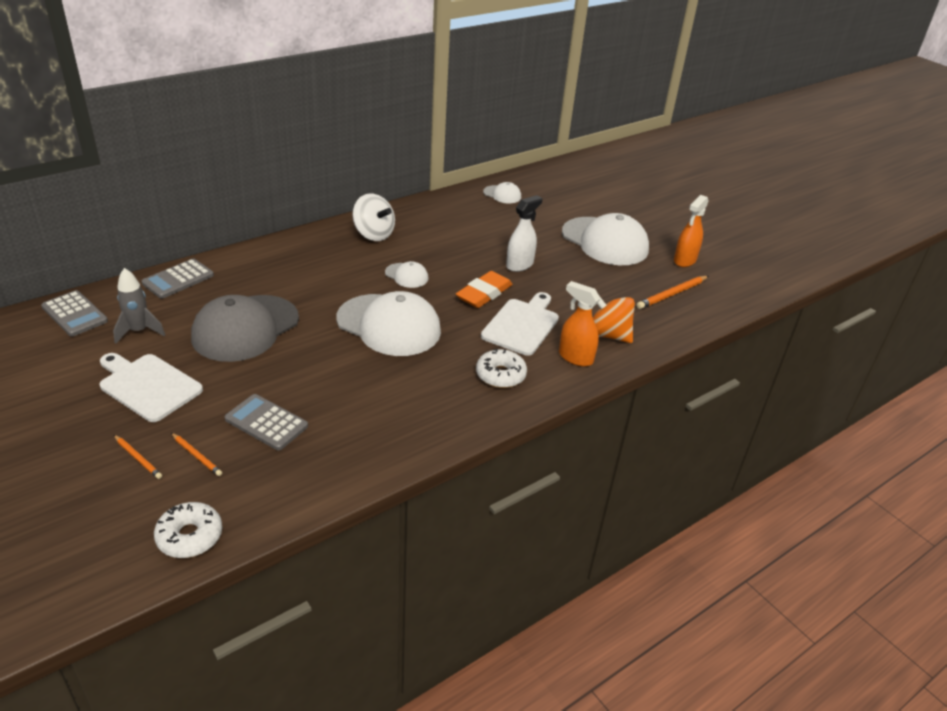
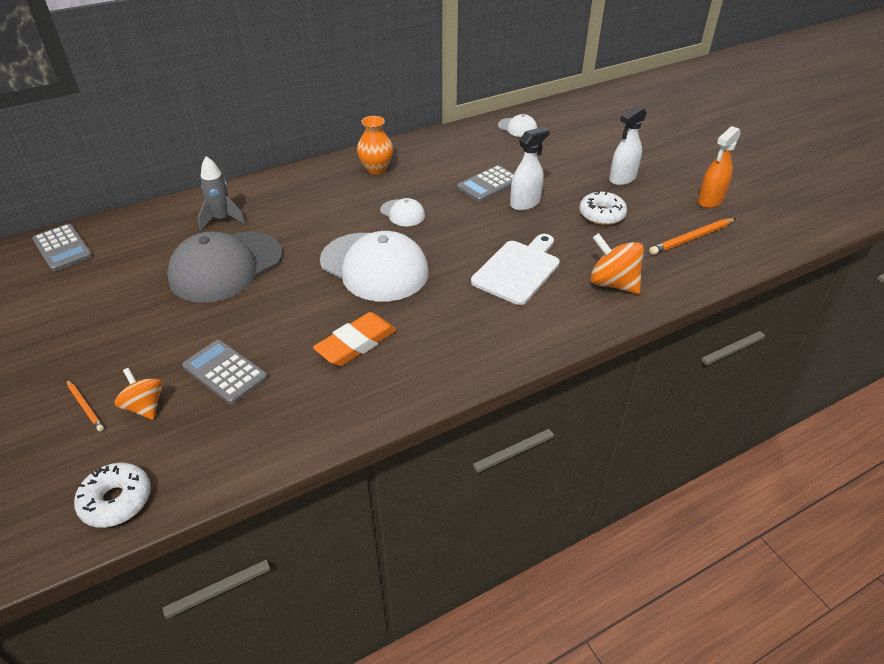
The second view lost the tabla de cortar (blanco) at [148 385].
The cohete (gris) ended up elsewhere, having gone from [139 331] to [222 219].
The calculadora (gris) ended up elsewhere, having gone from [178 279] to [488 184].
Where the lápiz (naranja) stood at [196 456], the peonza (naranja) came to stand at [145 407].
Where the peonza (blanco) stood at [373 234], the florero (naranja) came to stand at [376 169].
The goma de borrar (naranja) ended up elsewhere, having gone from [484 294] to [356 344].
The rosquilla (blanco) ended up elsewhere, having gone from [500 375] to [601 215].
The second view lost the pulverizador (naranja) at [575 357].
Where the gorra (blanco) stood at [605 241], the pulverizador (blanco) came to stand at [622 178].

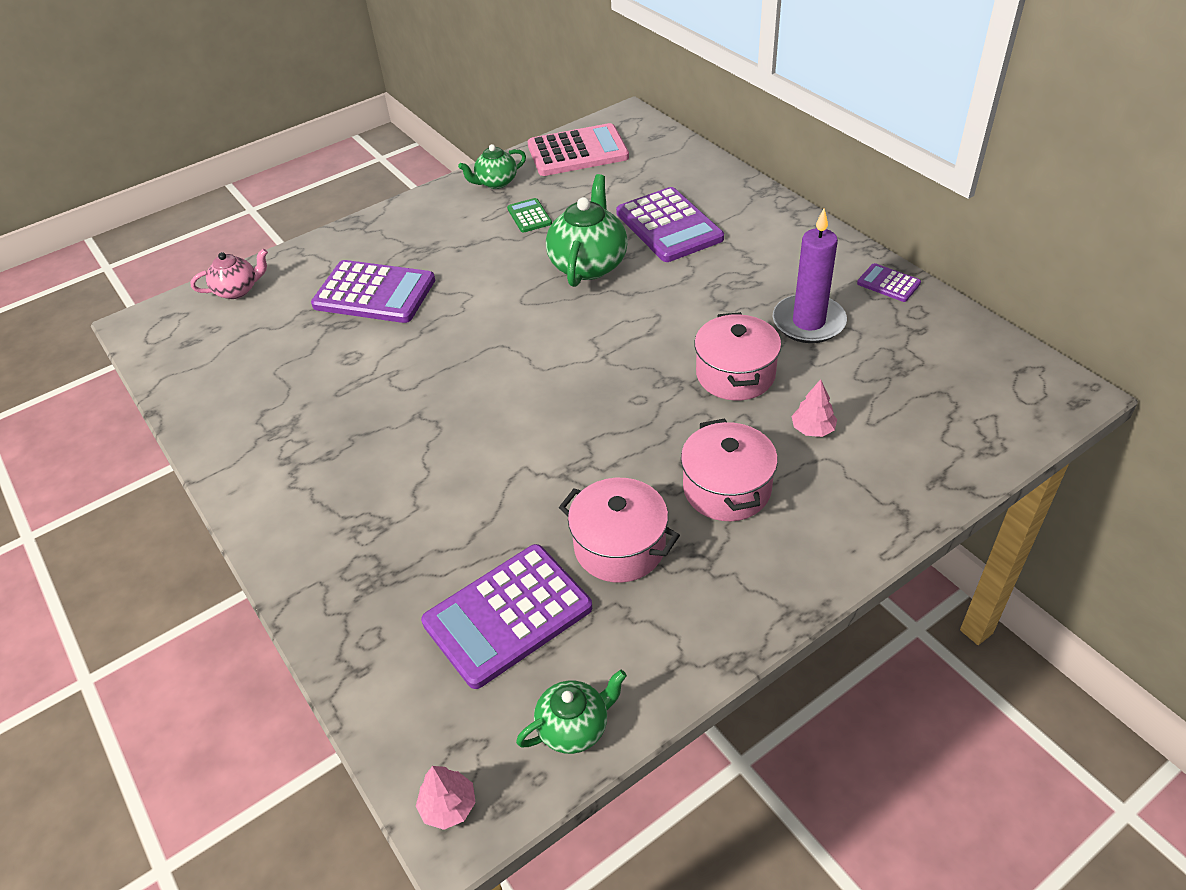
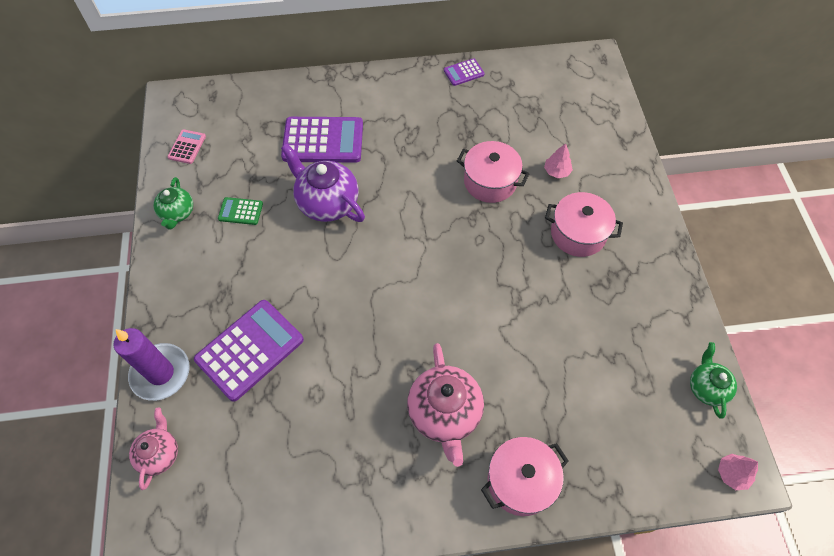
The second view lost the calculadora (morado) at [508 615].
The size of the calculadora (rosa) at [577 152] changed by a factor of 0.48.
What was the tetera (verde) at [588 264] turned into the tetera (morado) at [327 203].
The olla (rosa) ended up elsewhere, having gone from [619 546] to [520 481].
The vela (morado) ended up elsewhere, having gone from [808 322] to [161 373].
The second view gained the tetera (rosa) at [444 413].

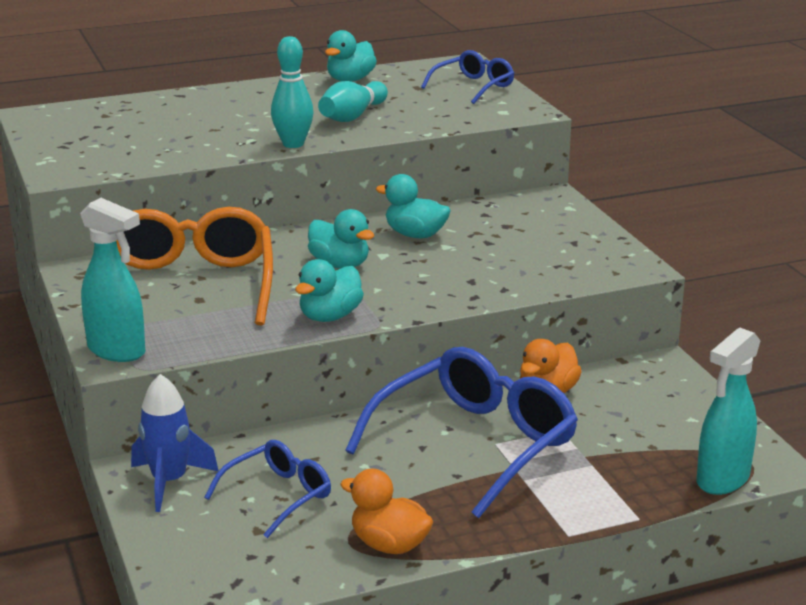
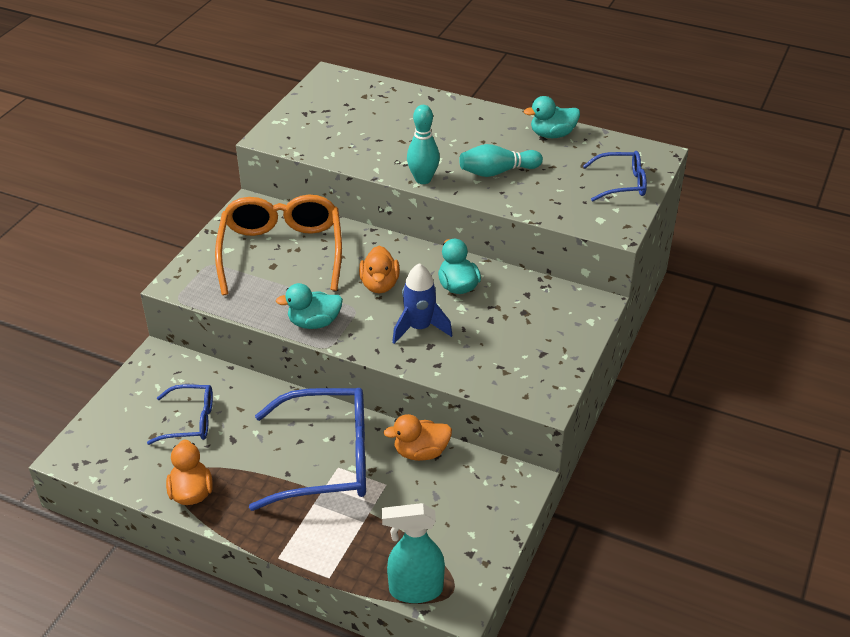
The second view lost the pulverizador (turquesa) at [117 351].
The gafas (naranja) at [188 286] ended up facing another way, 45 degrees counterclockwise from before.
The cohete (azul) ended up elsewhere, having gone from [169 482] to [419 328].
What was the pato (turquesa) at [340 264] turned into the pato (naranja) at [379 285].

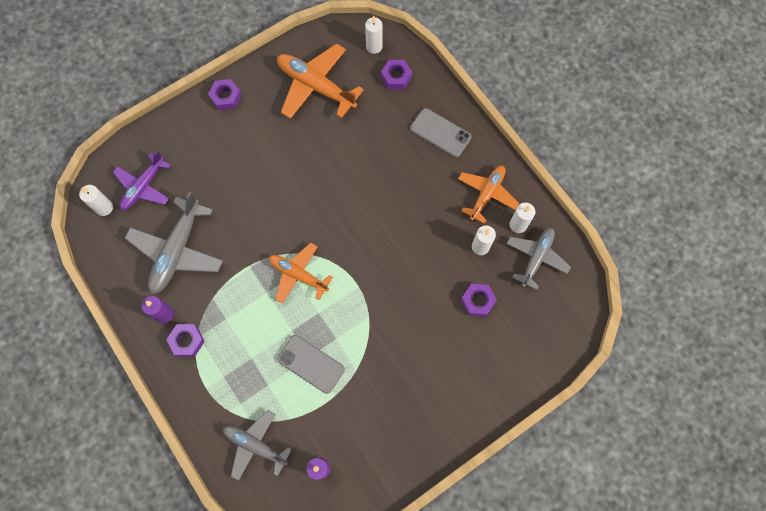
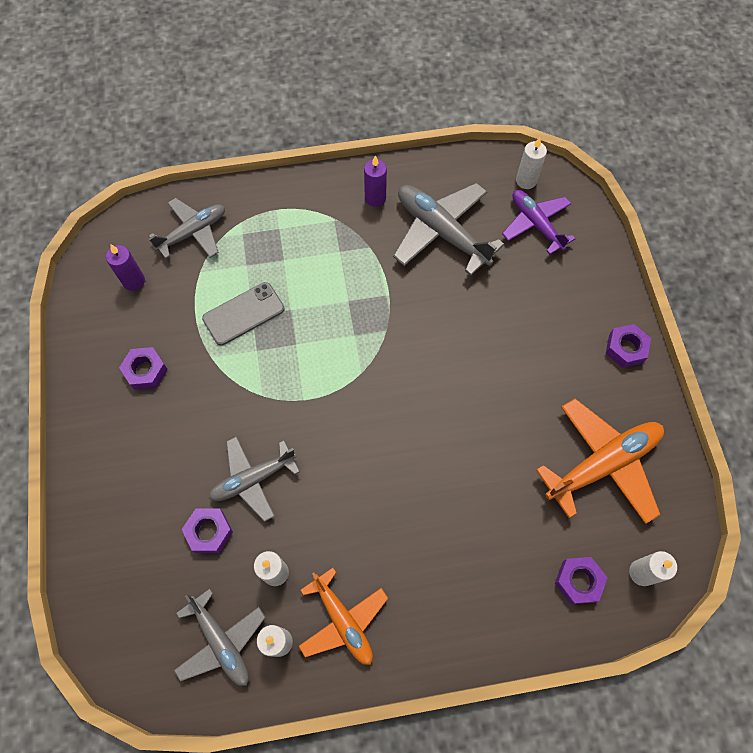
The tuerca (morado) ended up elsewhere, having gone from [187 341] to [145 371].
The second view lost the avión (naranja) at [298 275].
The second view lost the móvil (gris) at [440 133].
The second view gained the avión (gris) at [252 479].

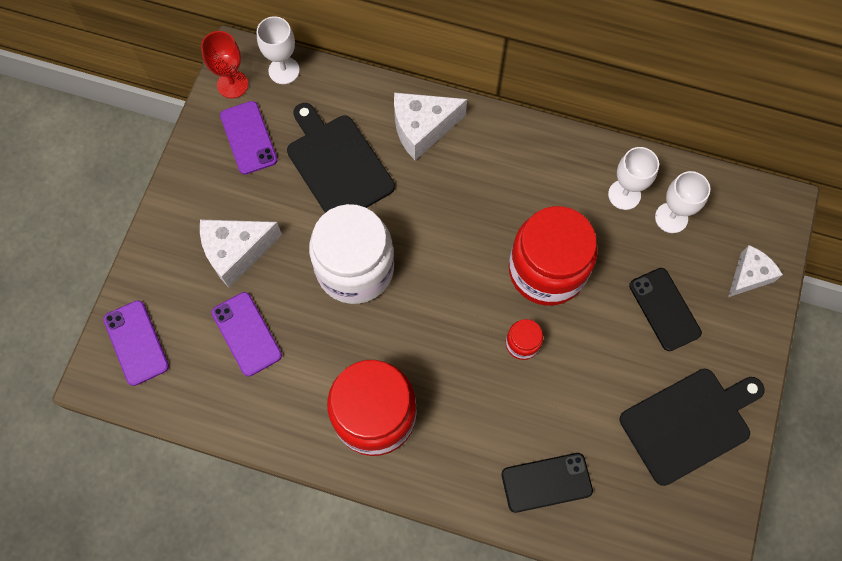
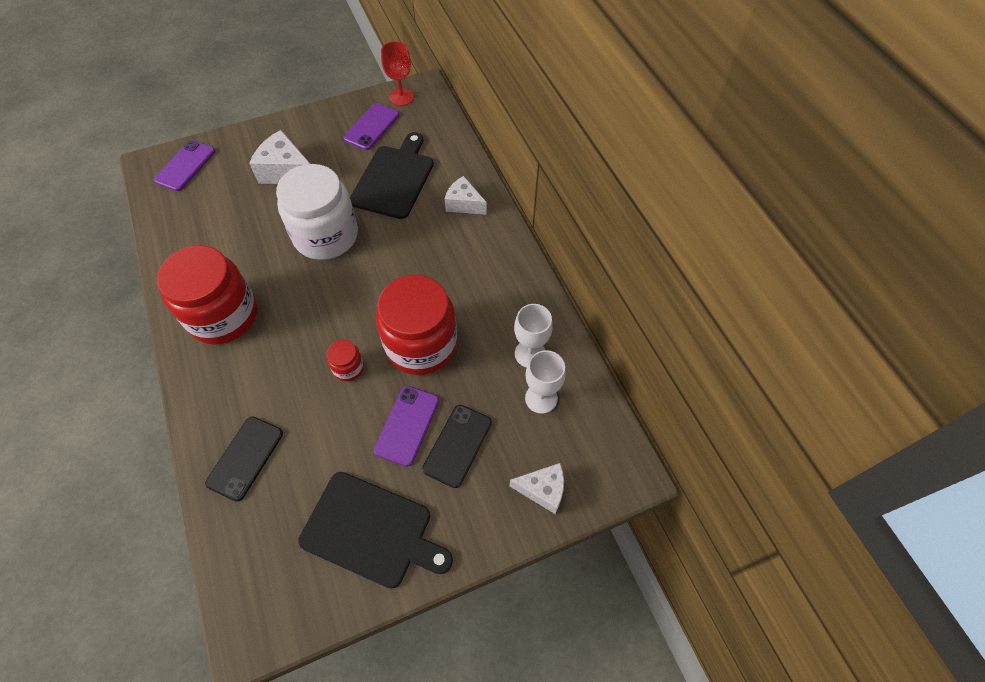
The móvil (morado) ended up elsewhere, having gone from [246 334] to [407 425].
The second view lost the copa (blanco) at [284 70].
The size of the queso (blanco) at [422 129] changed by a factor of 0.66.
The móvil (negro) at [546 482] ended up facing another way, 75 degrees clockwise from before.

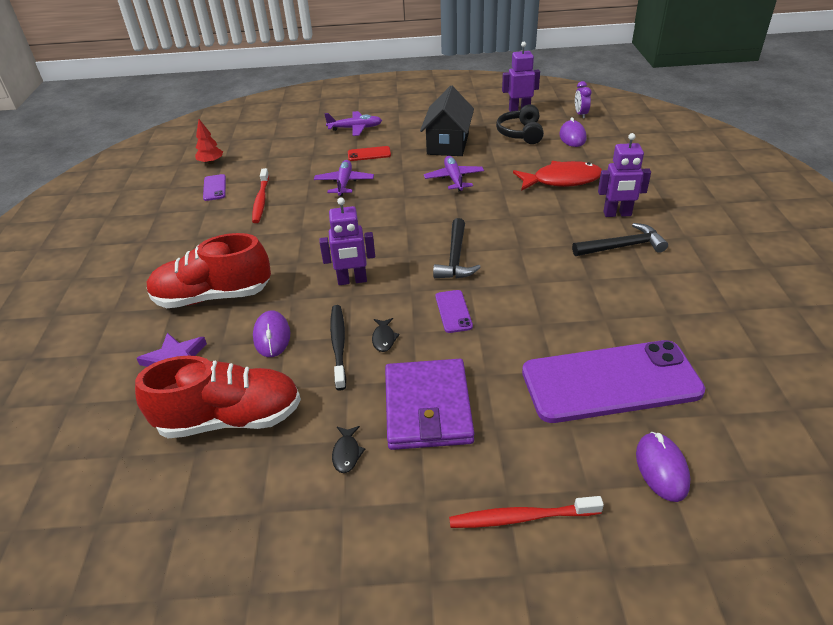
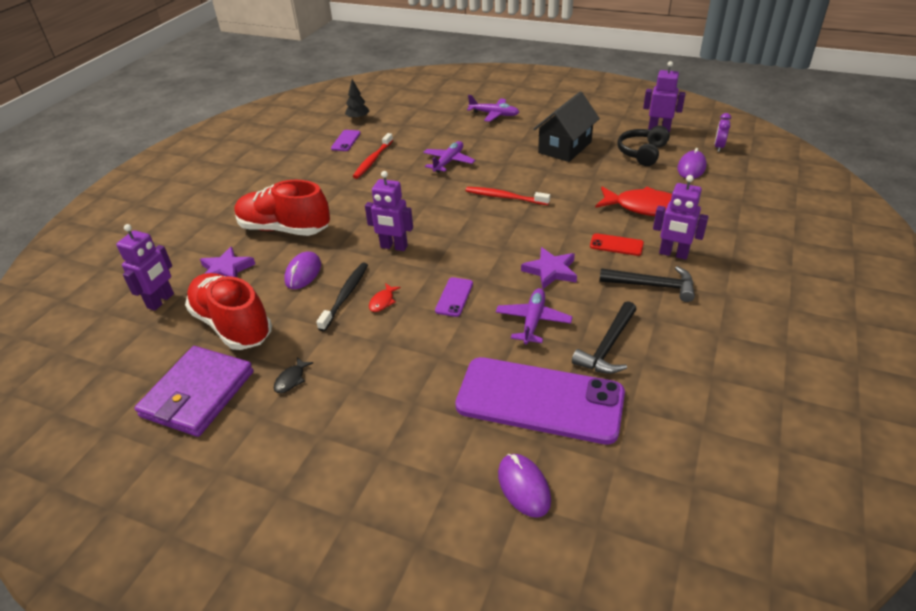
The zapato (rojo) at [230 419] ended up facing another way, 150 degrees counterclockwise from before.
What was the árbol (rojo) at [211 162] turned into the árbol (negro) at [358 118].
The móvil (rojo) ended up elsewhere, having gone from [369 154] to [616 245].
What was the pez (negro) at [384 338] turned into the pez (rojo) at [383 301].
The cartera (morado) ended up elsewhere, having gone from [427 407] to [198 394].
The avión (morado) ended up elsewhere, having gone from [454 178] to [533 321].
The martillo (negro) ended up elsewhere, having gone from [455 258] to [607 347].
The cepillo de dientes (rojo) ended up elsewhere, having gone from [521 517] to [505 197].
The ratón (morado) at [661 468] ended up facing another way, 45 degrees counterclockwise from before.
The second view gained the robot (morado) at [161 301].
The second view gained the estrella (morado) at [550 271].

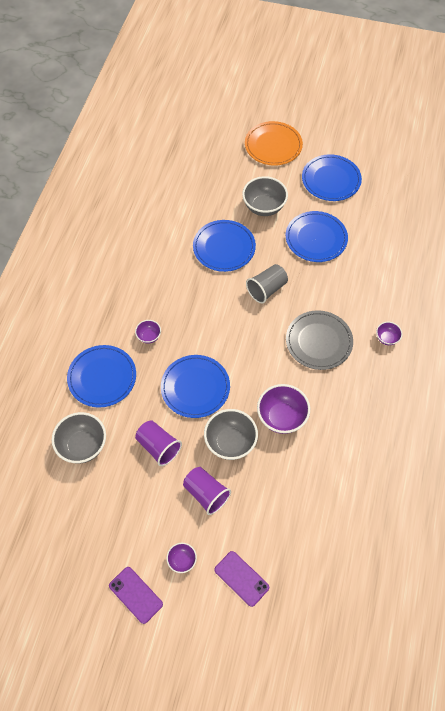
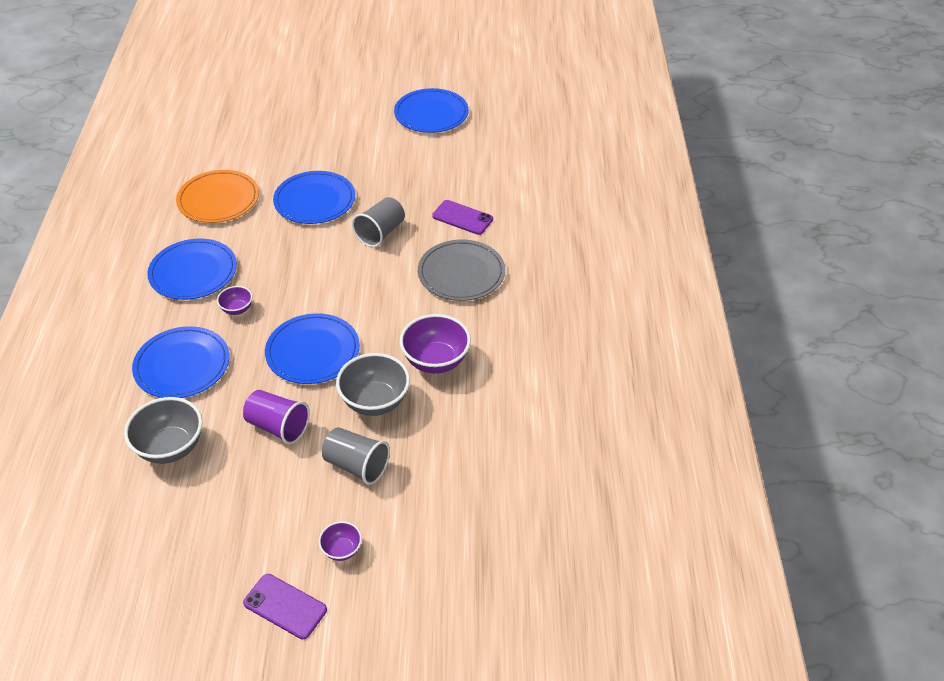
What was the vaso (morado) at [206 494] turned into the vaso (gris) at [356 465].
The móvil (morado) ended up elsewhere, having gone from [241 578] to [462 218].
The second view lost the cuenco (gris) at [264 207].
The plato (naranja) ended up elsewhere, having gone from [273 145] to [218 199].
The plato (azul) ended up elsewhere, having gone from [316 238] to [193 272].
The second view lost the cuenco (morado) at [387 338].

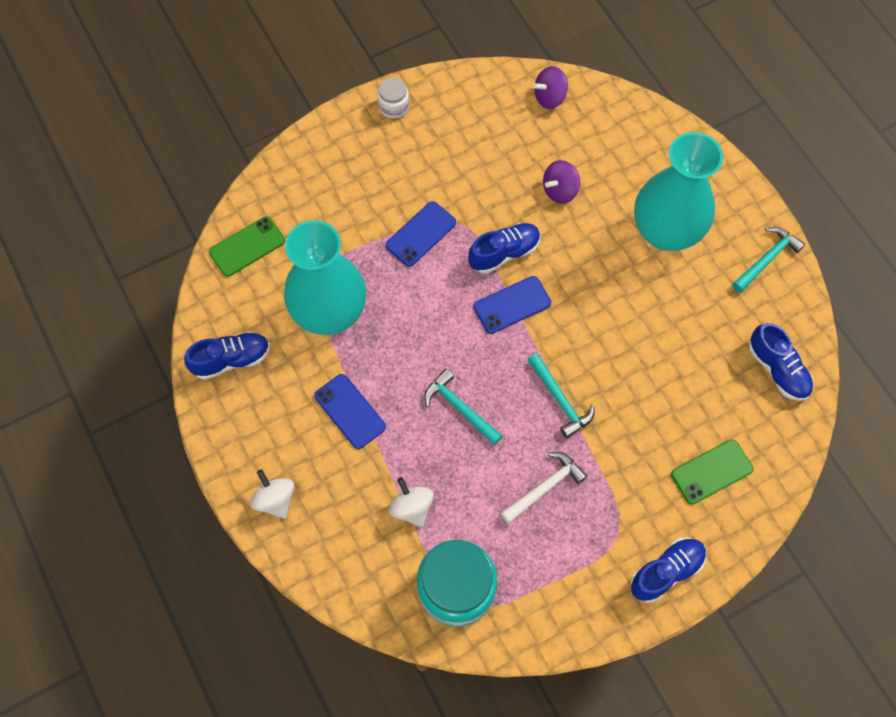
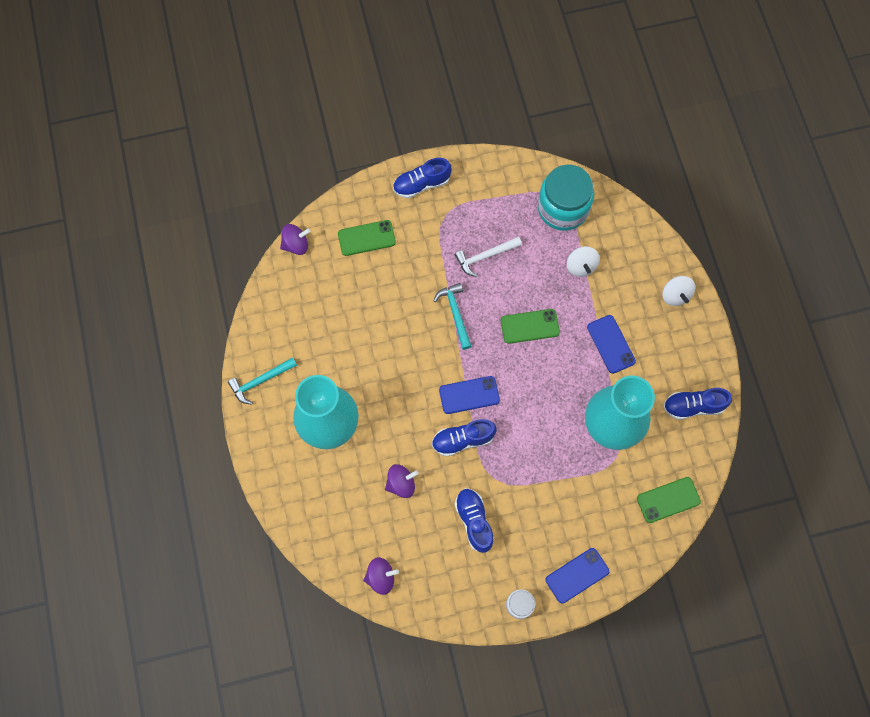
The móvil (azul) ended up elsewhere, having gone from [421 234] to [577 575].
Where the martillo (turquesa) stood at [460 408], the móvil (verde) came to stand at [530 326].
The zapato (azul) ended up elsewhere, having gone from [777 369] to [474 521].
The second view gained the peonza (morado) at [296 245].

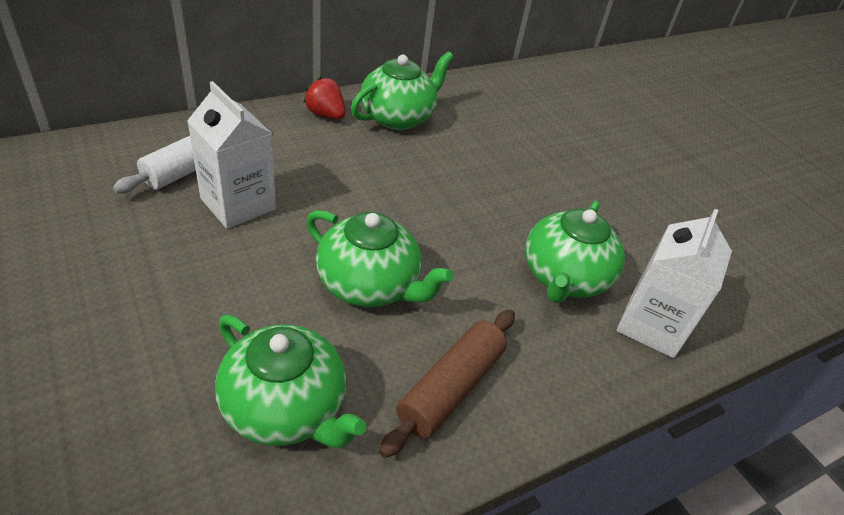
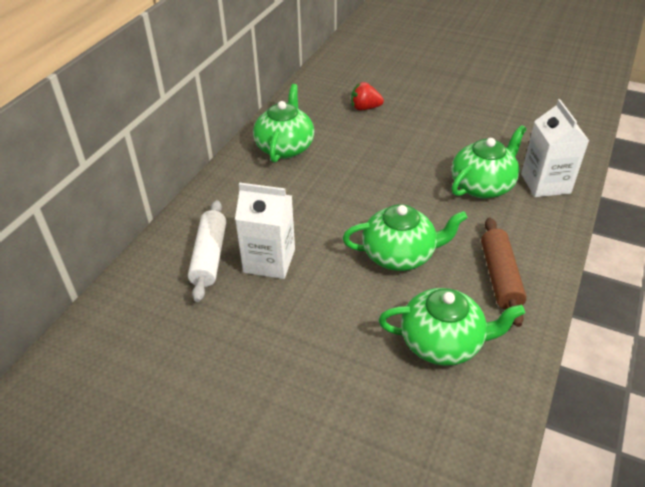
The fresa (rojo) ended up elsewhere, having gone from [325 115] to [365 108].
The tetera (verde) at [564 277] ended up facing another way, 120 degrees counterclockwise from before.

